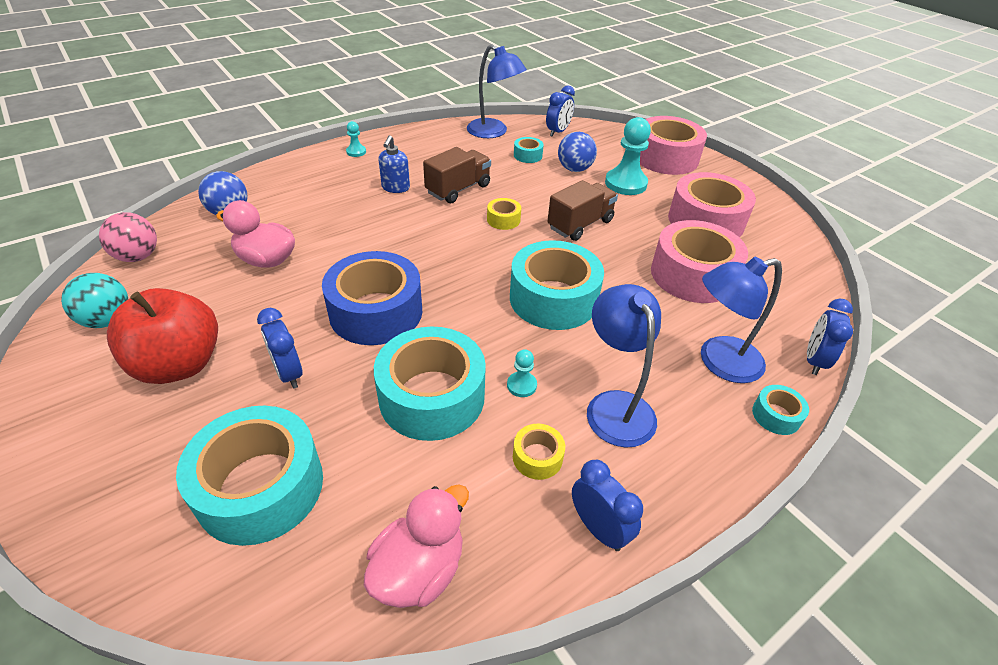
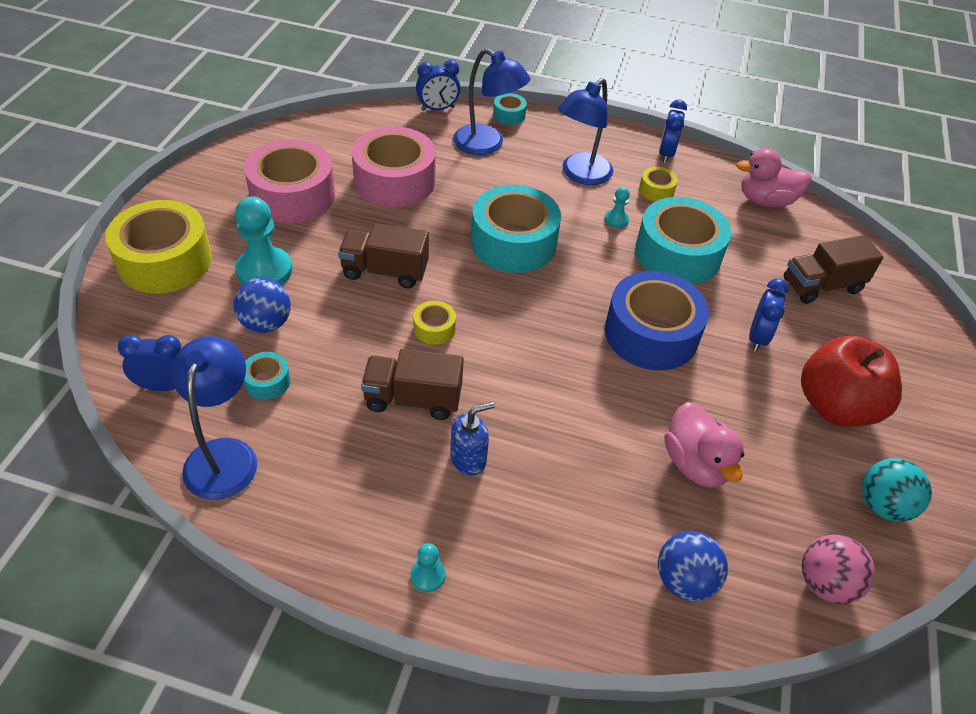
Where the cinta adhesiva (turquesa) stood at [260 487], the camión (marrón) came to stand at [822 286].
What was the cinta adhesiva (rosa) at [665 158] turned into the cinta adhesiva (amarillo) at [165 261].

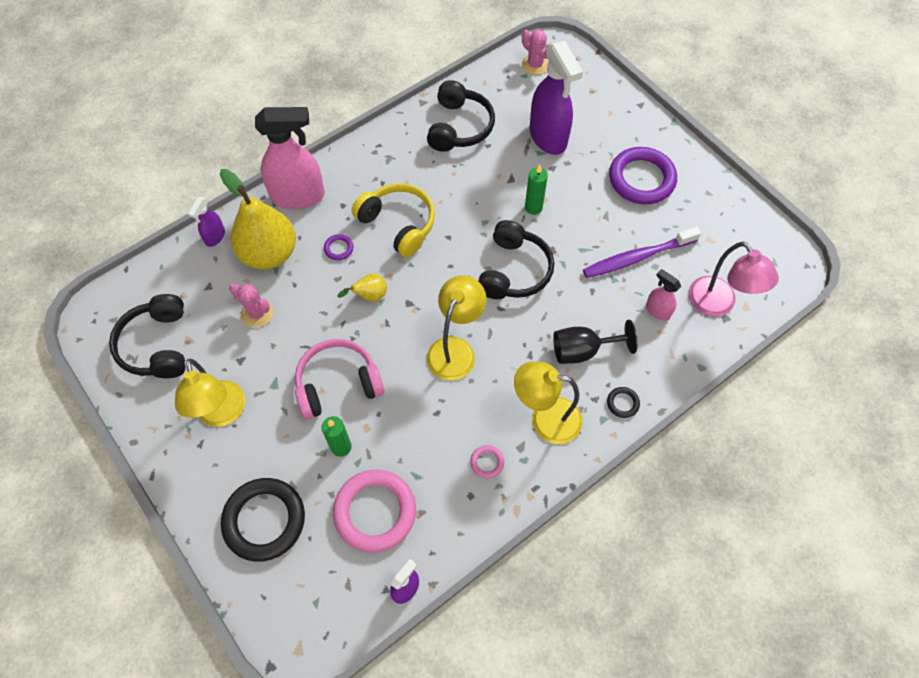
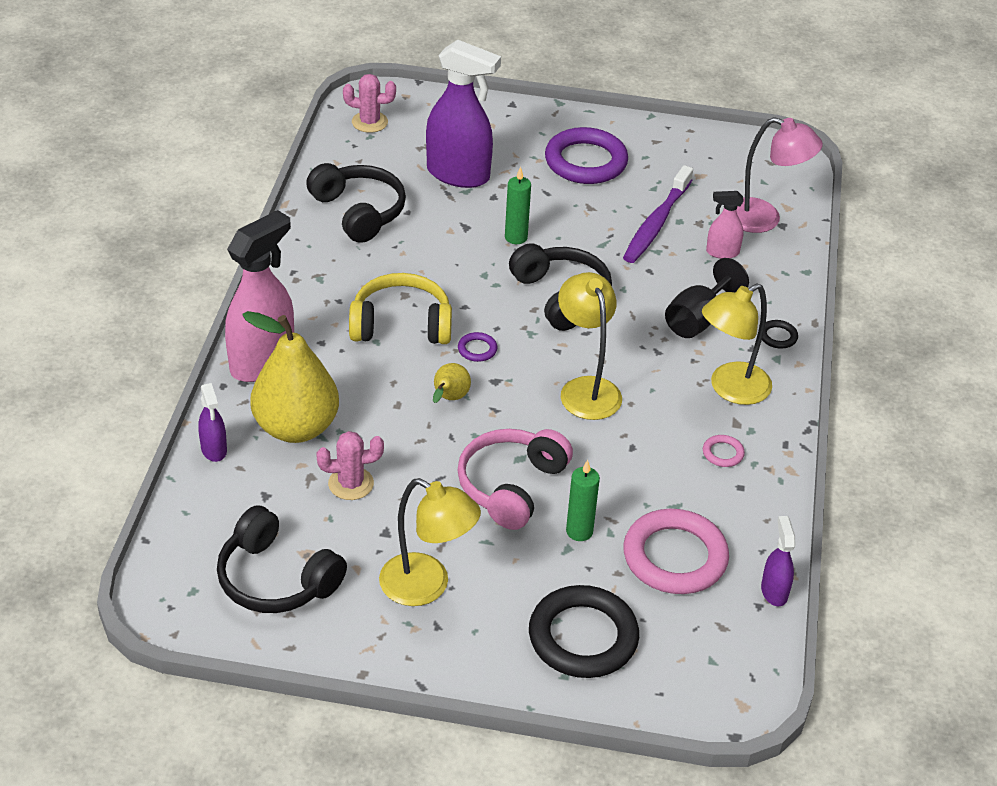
The anillo (morado) ended up elsewhere, having gone from [339 248] to [477 349].

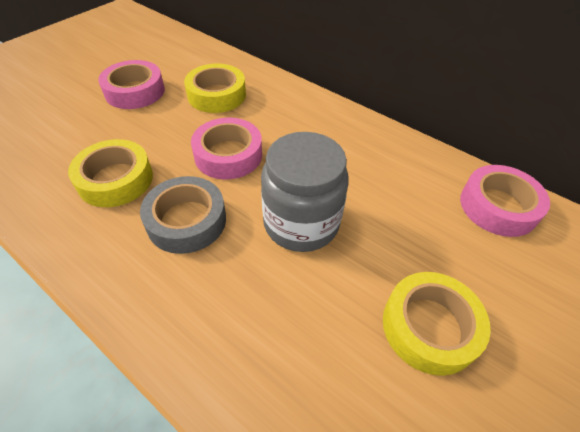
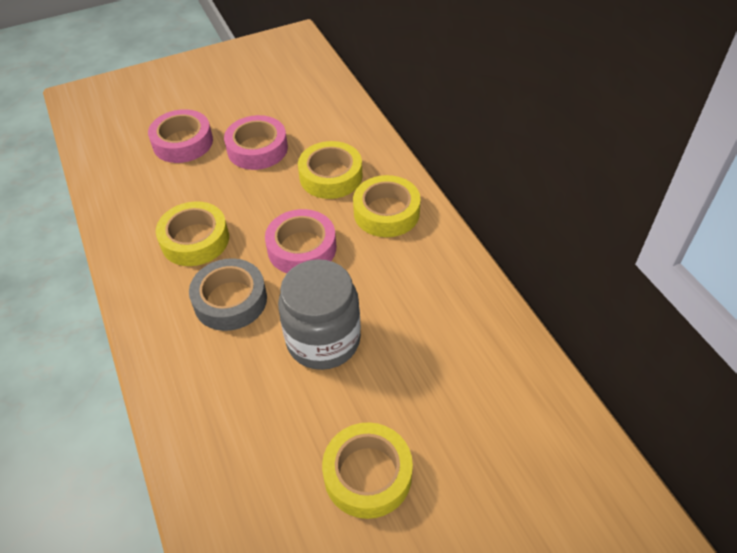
The cinta adhesiva (rosa) ended up elsewhere, having gone from [498 206] to [183 142].
The second view gained the cinta adhesiva (amarillo) at [386 212].

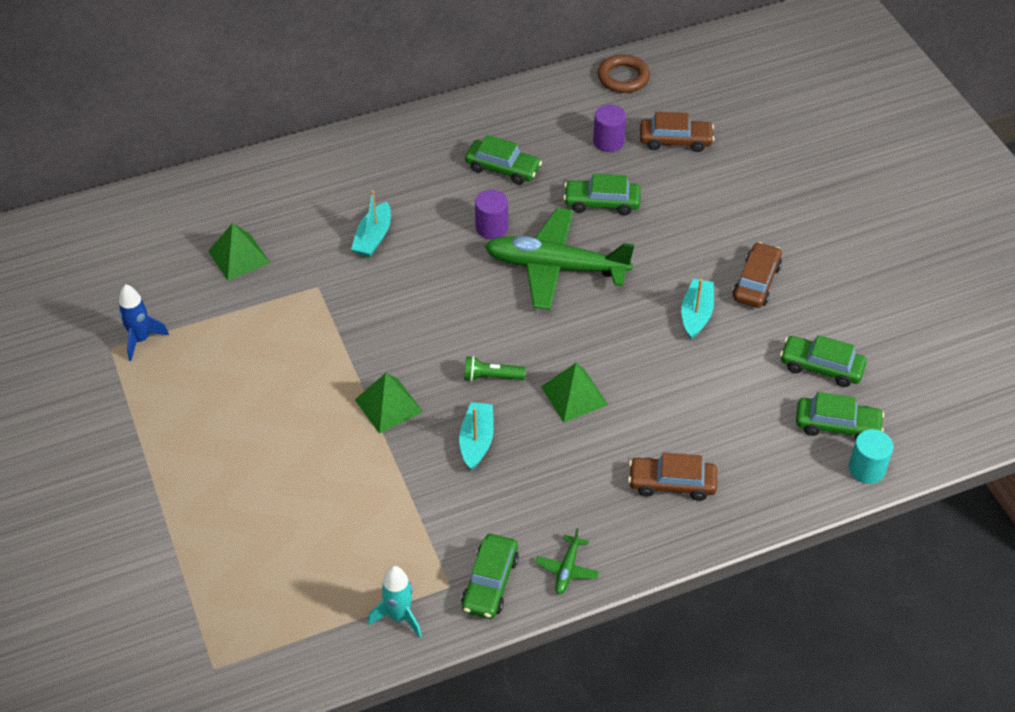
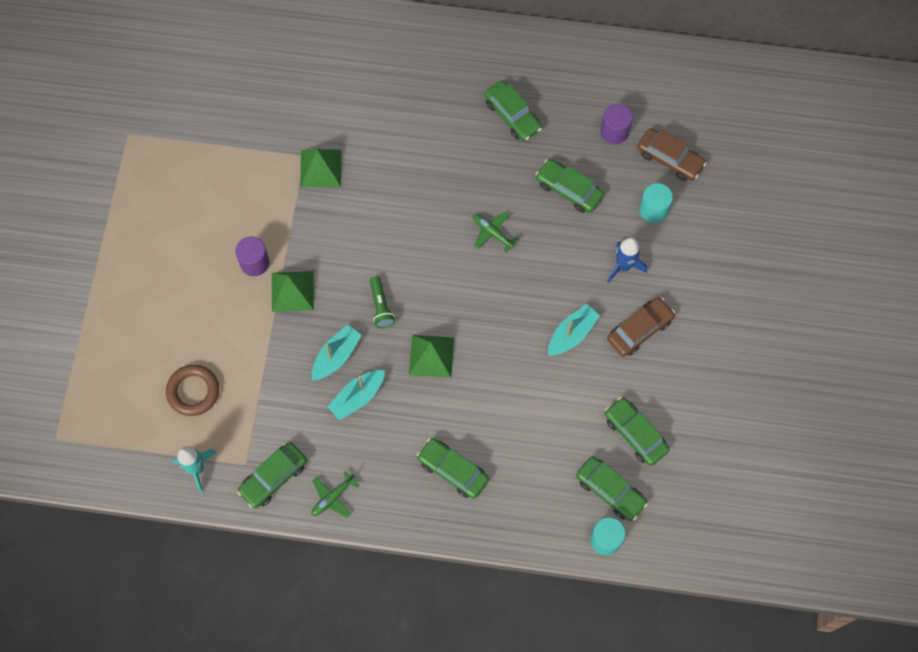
The cohete (azul) ended up elsewhere, having gone from [141 340] to [623 266].
The pirámide (verde) ended up elsewhere, having gone from [239 257] to [321 168].
The barco (turquesa) ended up elsewhere, having gone from [373 238] to [357 397].
The lámpara de mano (verde) at [491 377] ended up facing another way, 135 degrees counterclockwise from before.
The cilindro (morado) ended up elsewhere, having gone from [491 228] to [254 263].
The size of the avión (verde) at [555 267] changed by a factor of 0.41.
The anillo (marrón) ended up elsewhere, having gone from [623 78] to [193 391].
What was the coche (marrón) at [672 483] turned into the coche (verde) at [453 470].
The second view gained the cilindro (turquesa) at [653 210].

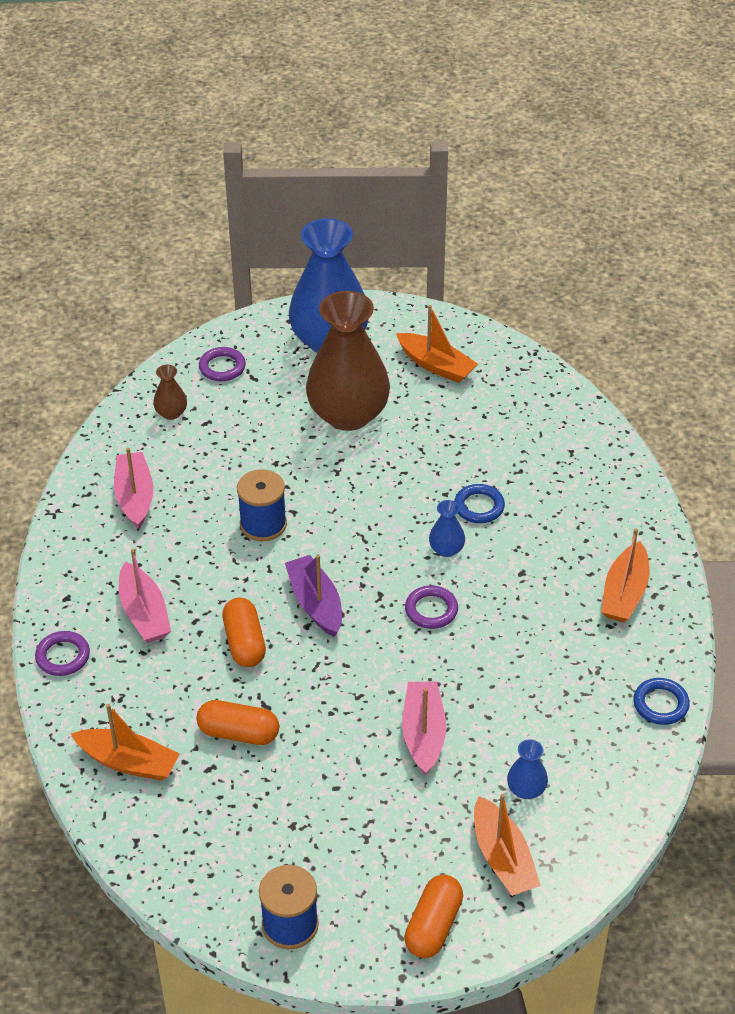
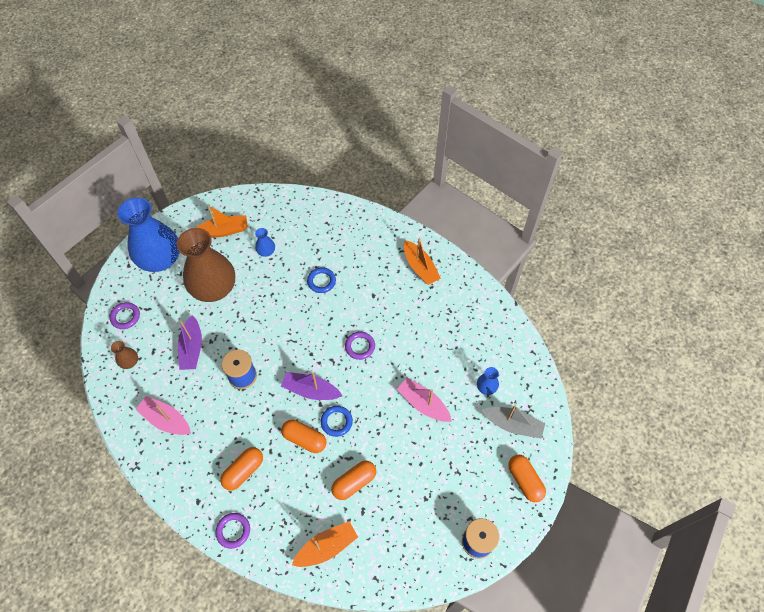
Where the barco (rosa) stood at [144 613], the cápsula (naranja) came to stand at [243 471].
The florero (azul) ended up elsewhere, having gone from [446 549] to [266 251].
What was the barco (naranja) at [503 858] turned into the barco (gris) at [513 425].
The anillo (azul) ended up elsewhere, having gone from [660 704] to [336 422].
The second view gained the barco (morado) at [192 348].

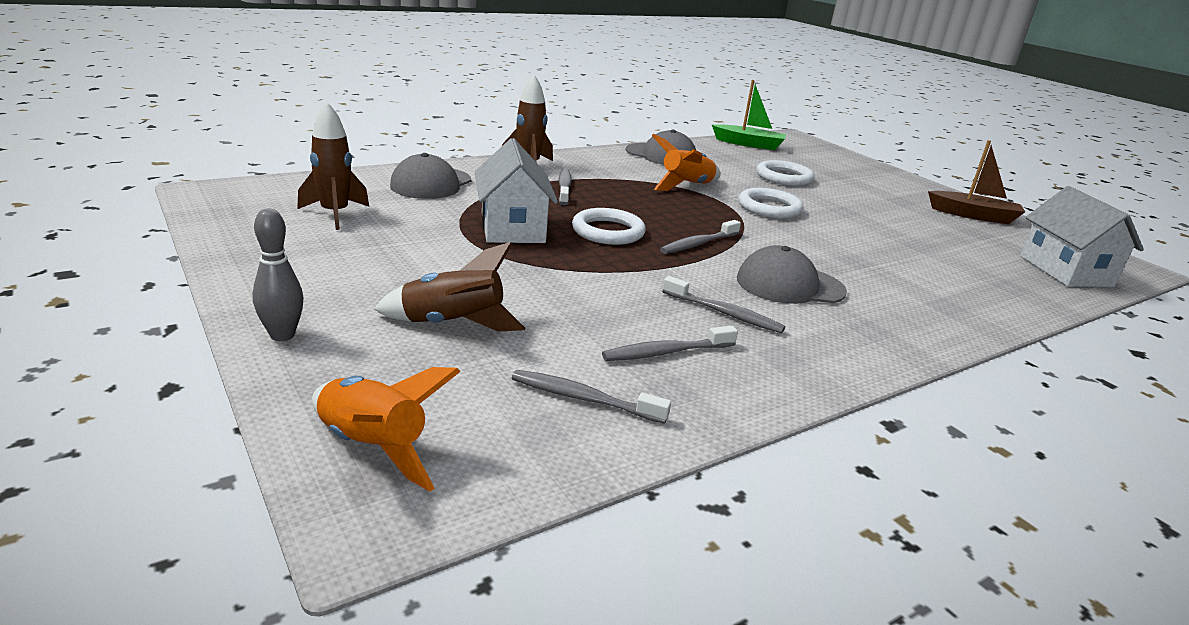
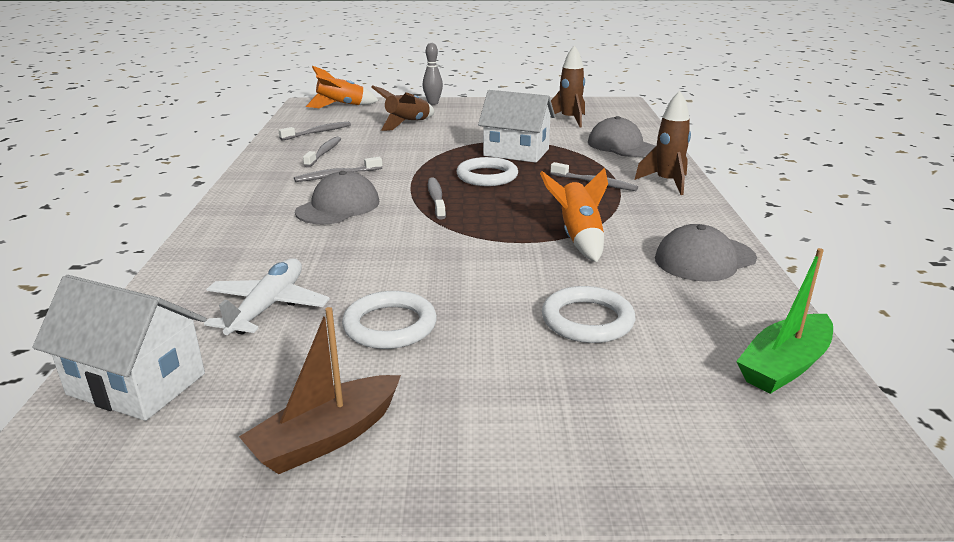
The anillo (blanco) ended up elsewhere, having gone from [769 208] to [390 325].
The second view gained the avión (blanco) at [267 307].

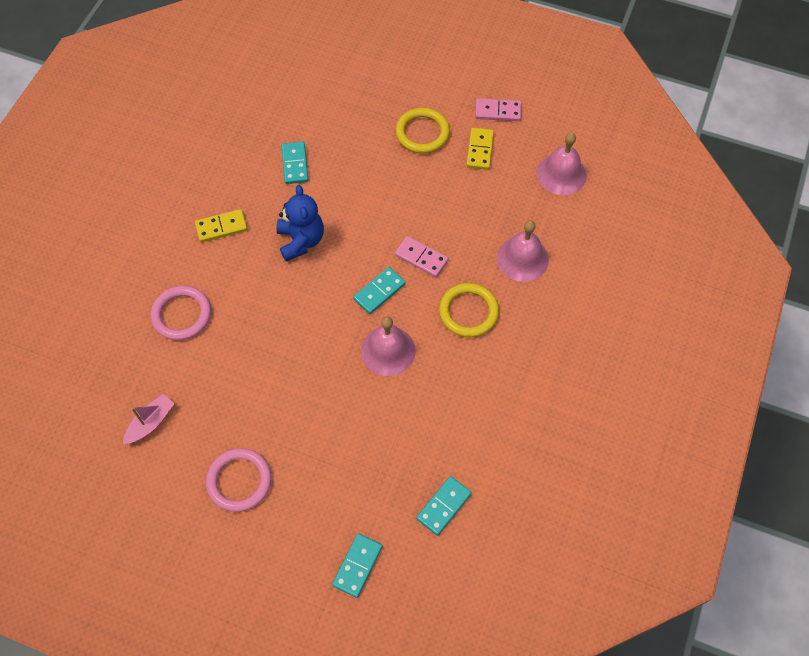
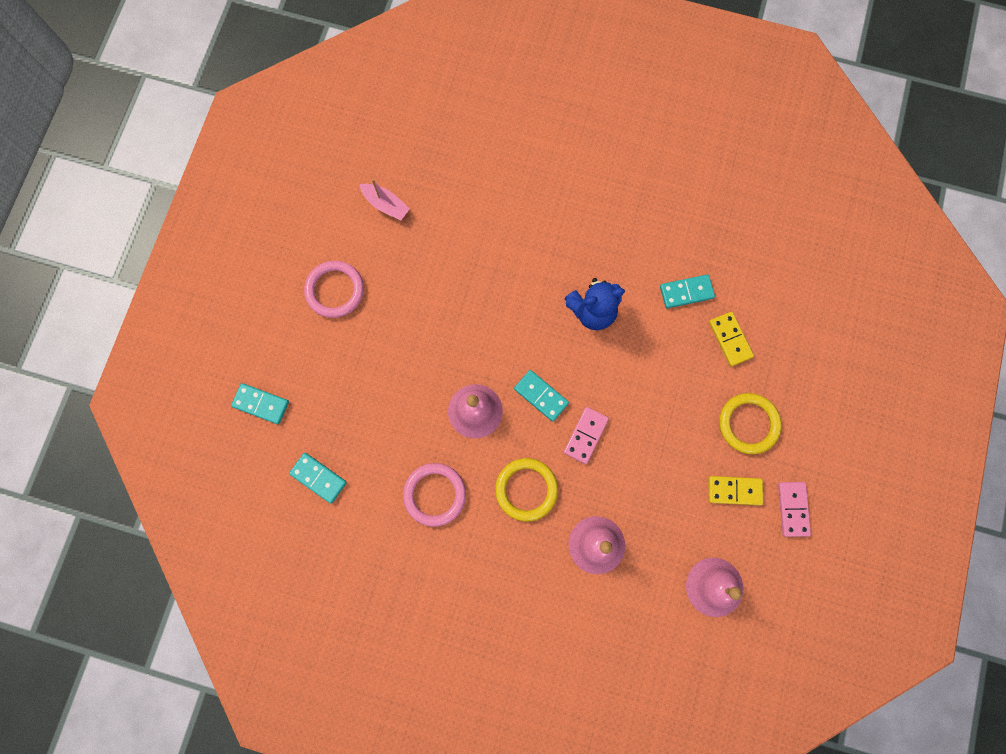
The anillo (rosa) ended up elsewhere, having gone from [181 315] to [434 494].
The ficha de dominó (amarillo) ended up elsewhere, having gone from [221 227] to [730 339].

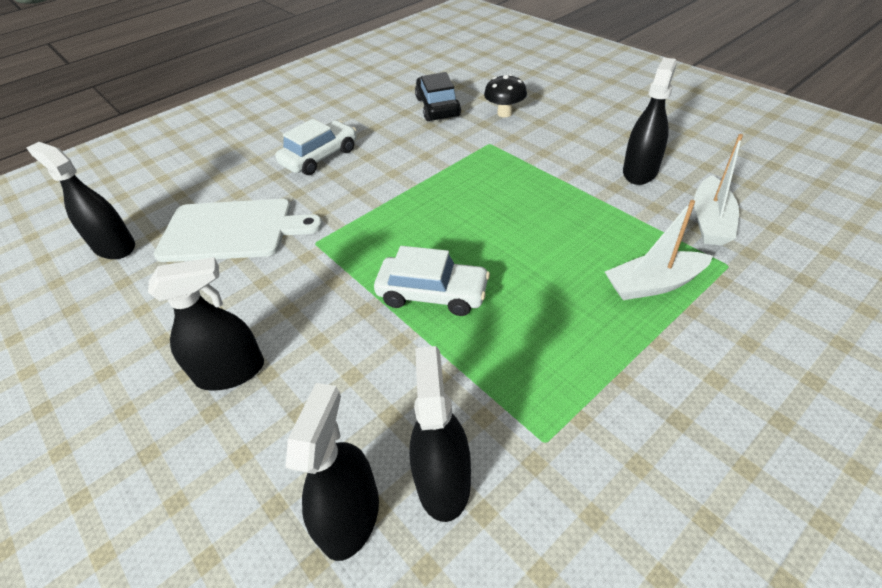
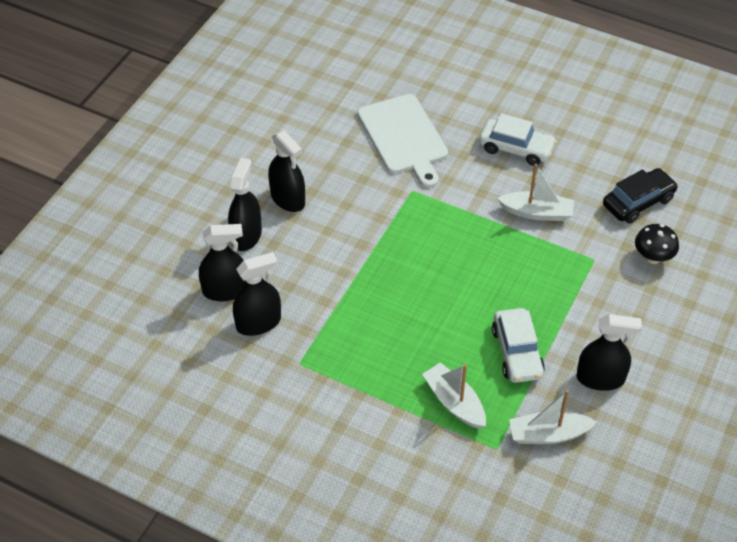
The pulverizador (negro) ended up elsewhere, having gone from [114 247] to [246 235].
The coche (blanco) ended up elsewhere, having gone from [432 294] to [517 352].
The second view gained the barco (blanco) at [537 212].

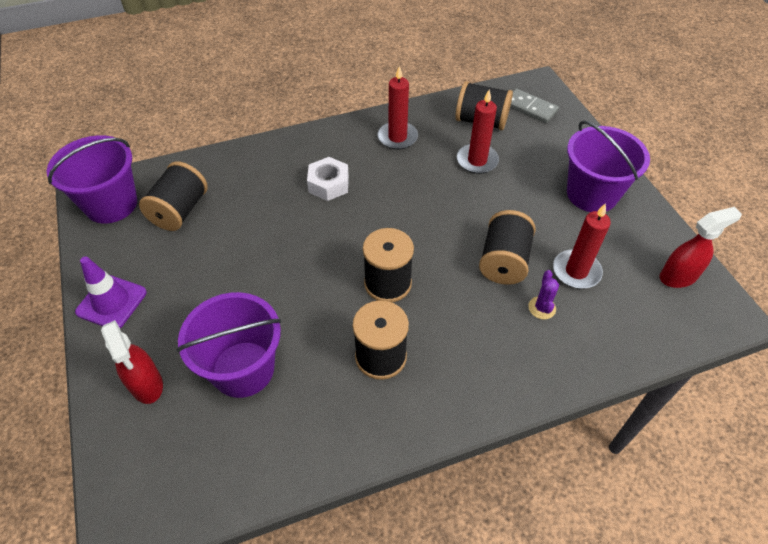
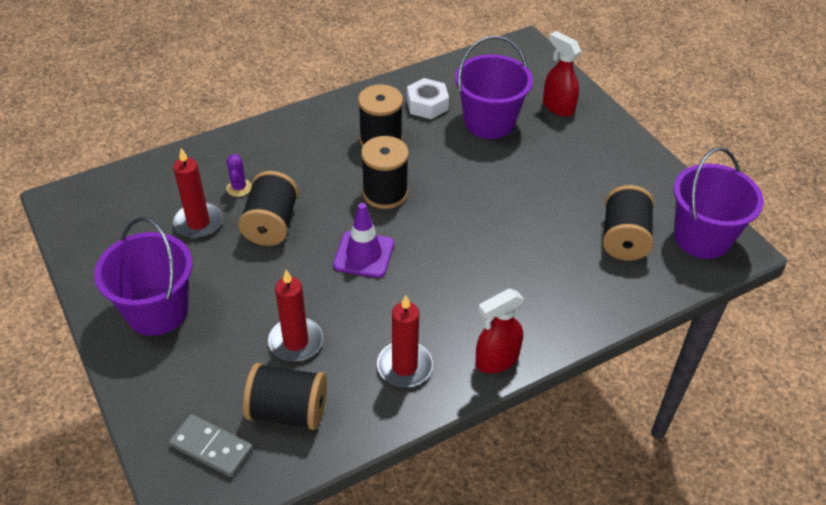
The cono de tráfico (morado) ended up elsewhere, having gone from [111 302] to [364 254].
The tuerca (blanco) ended up elsewhere, having gone from [328 184] to [427 104].
The pulverizador (rojo) ended up elsewhere, having gone from [678 276] to [496 360].

